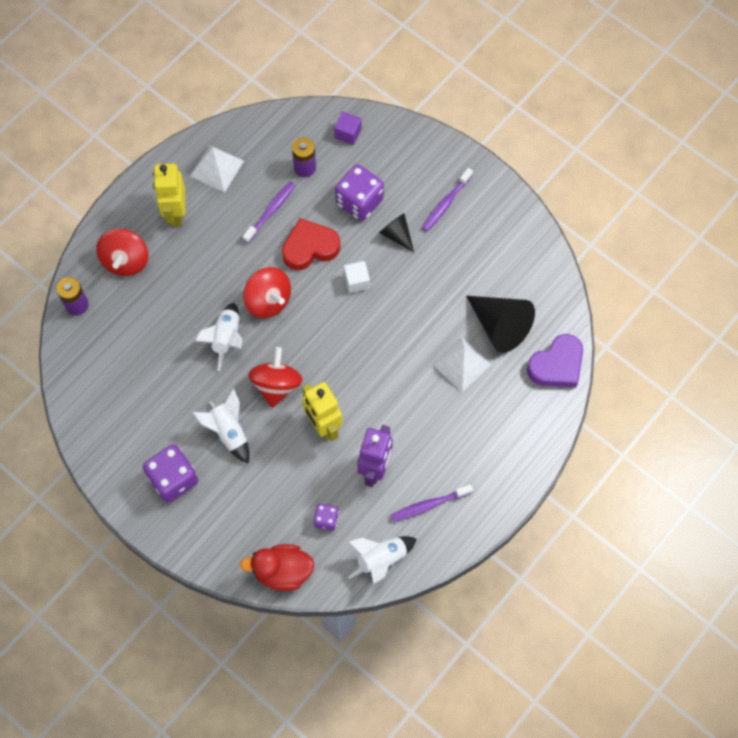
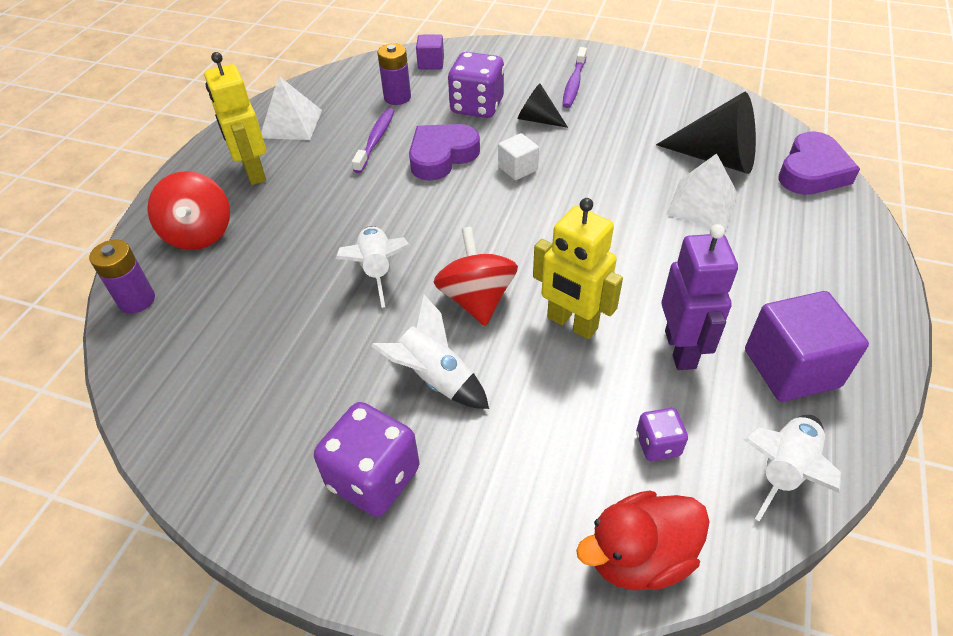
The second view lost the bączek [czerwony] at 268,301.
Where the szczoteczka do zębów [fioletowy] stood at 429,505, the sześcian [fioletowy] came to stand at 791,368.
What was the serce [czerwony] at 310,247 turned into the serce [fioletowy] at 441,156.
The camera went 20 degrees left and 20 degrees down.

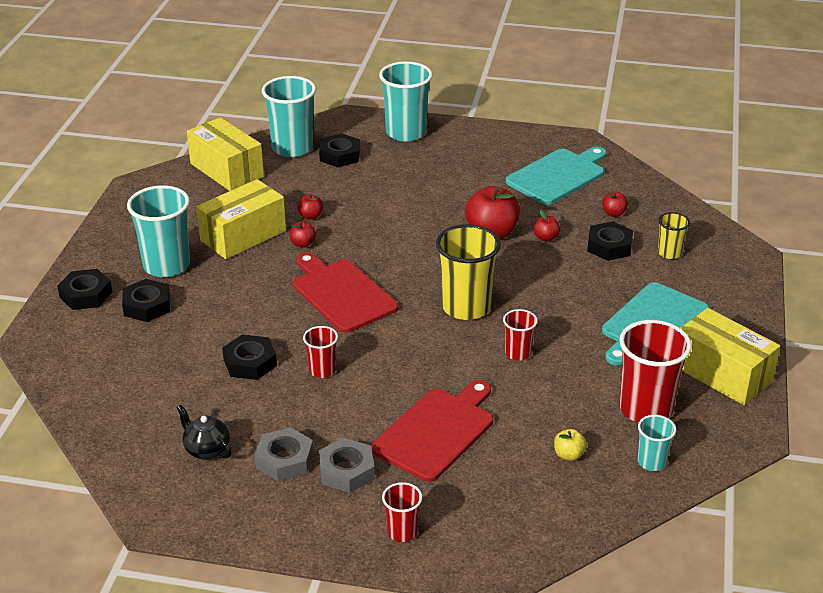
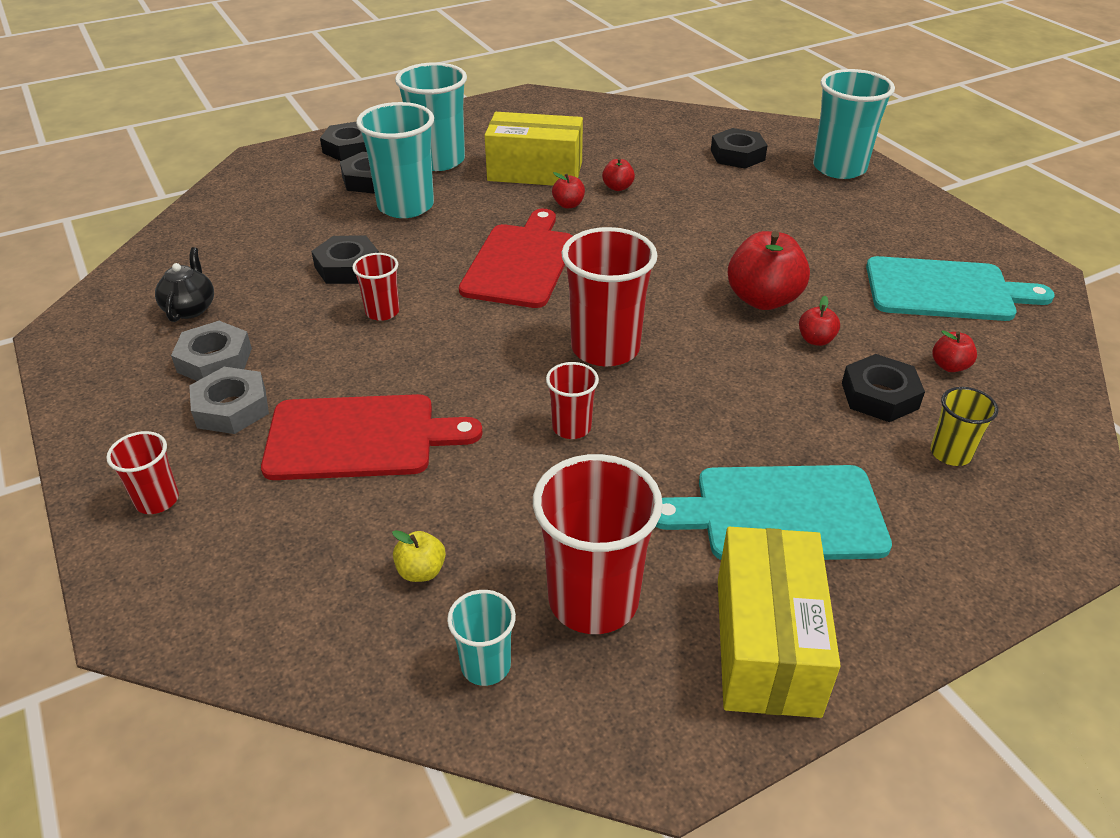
The second view lost the pudełko [żółty] at 226,170.
The szklanka [turkusowy] ended up elsewhere, having gone from 292,148 to 405,206.
What was the szklanka [żółty] at 466,307 turned into the szklanka [czerwony] at 605,348.
The camera went 50 degrees right and 5 degrees up.

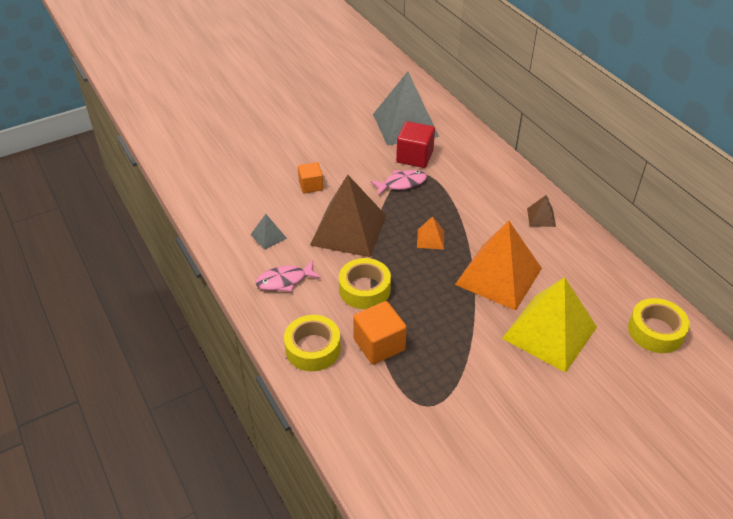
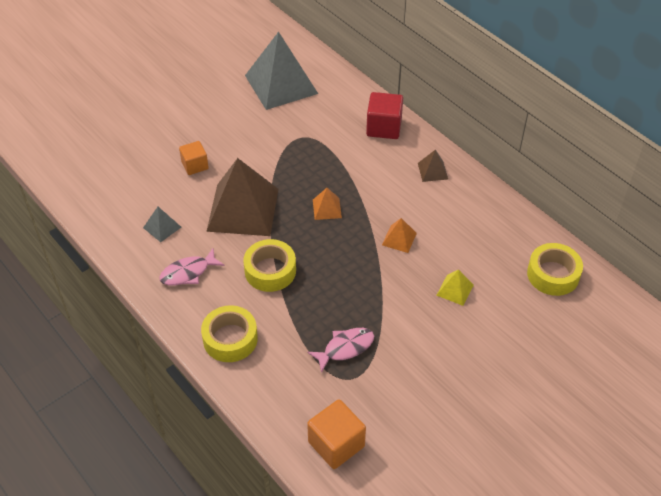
The sześcian [pomarańczowy] ended up elsewhere, having gone from 379,345 to 336,444.
The ryba [różowy] ended up elsewhere, having gone from 402,183 to 345,348.
The sześcian [czerwony] ended up elsewhere, having gone from 414,157 to 384,127.
The size of the piramida [pomarańczowy] at 498,276 changed by a factor of 0.43.
The size of the piramida [żółty] at 549,332 changed by a factor of 0.43.
The camera went 10 degrees left and 5 degrees up.

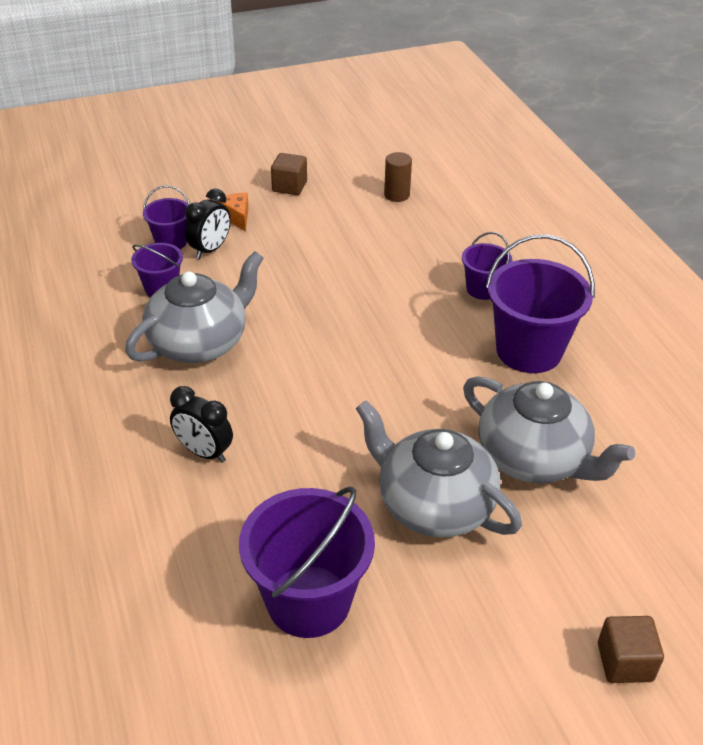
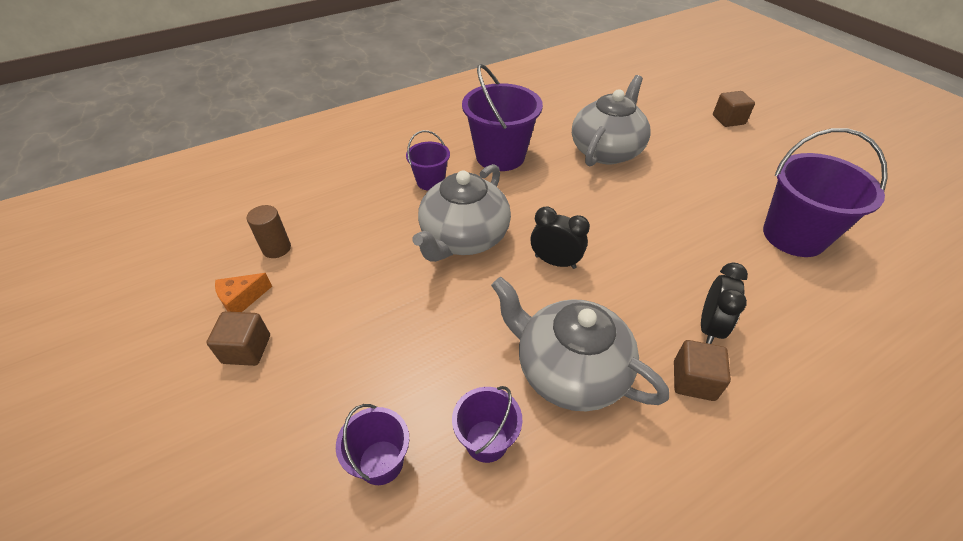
The second view gained the sześcian [brązowy] at 693,380.
The budzik [czarny] ended up elsewhere, having gone from 210,250 to 555,262.
The ser [pomarańczowy] ended up elsewhere, having gone from 236,217 to 242,299.
The imbryk [szary] ended up elsewhere, having gone from 433,504 to 463,238.
The camera went 100 degrees left and 5 degrees up.

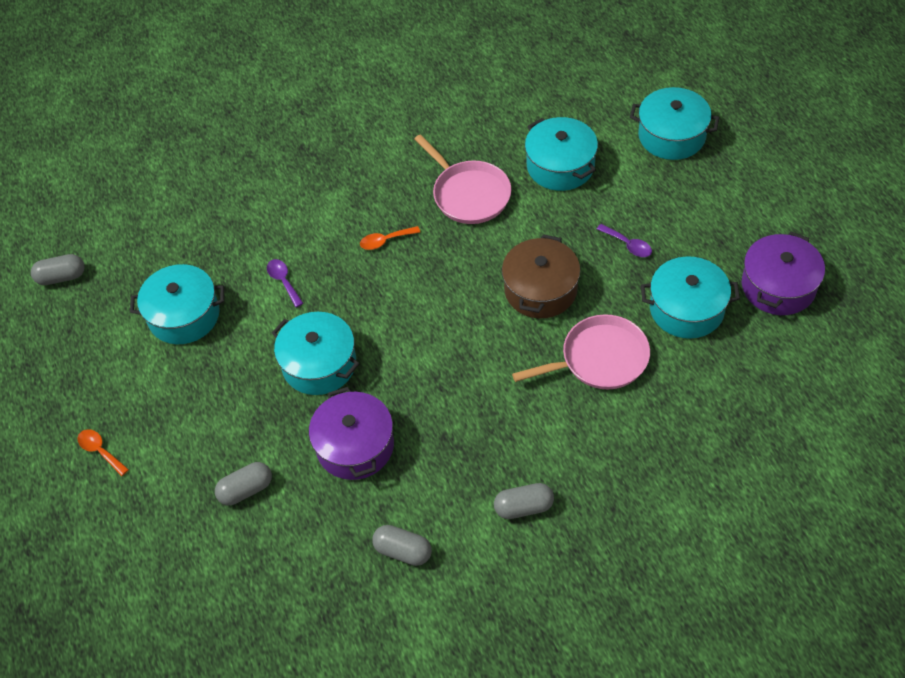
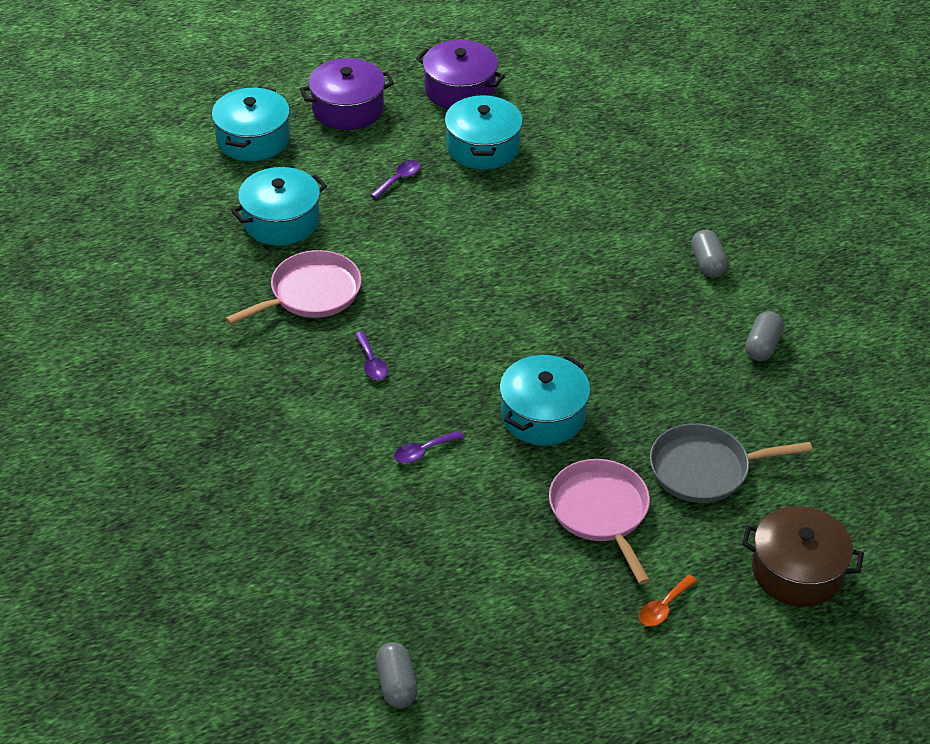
The second view lost the garnek [turkusowy] at 184,315.
The garnek [fioletowy] ended up elsewhere, having gone from 355,446 to 348,109.
The garnek [brązowy] ended up elsewhere, having gone from 540,290 to 797,571.
The patelnia [różowy] ended up elsewhere, having gone from 599,359 to 601,512.
Where the kapsułka [szary] stood at 246,490, the patelnia [szary] came to stand at 705,469.
What was the łyżka [pomarańczowy] at 385,241 turned into the łyżka [fioletowy] at 371,363.
The camera went 95 degrees left and 10 degrees down.

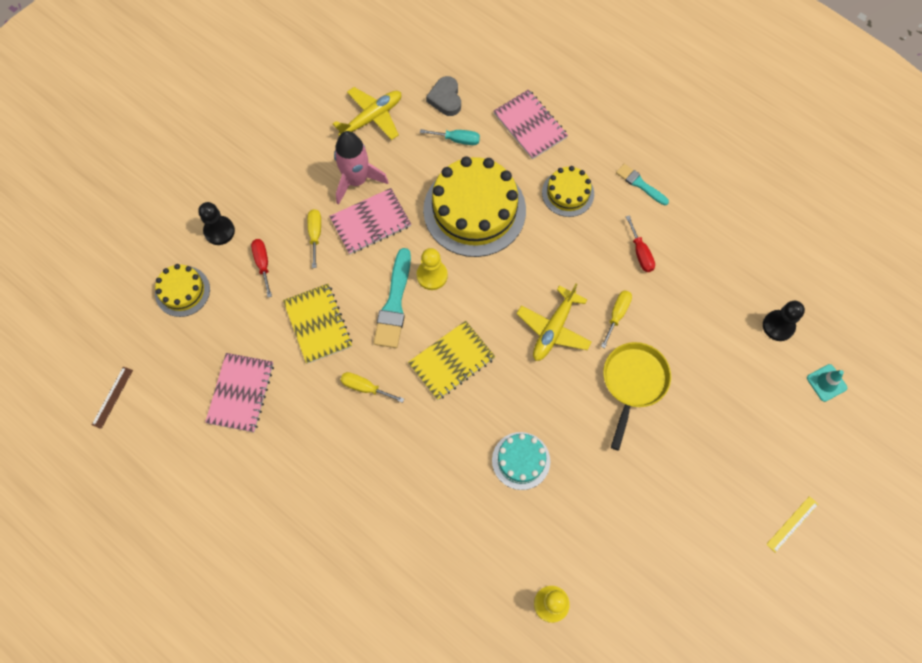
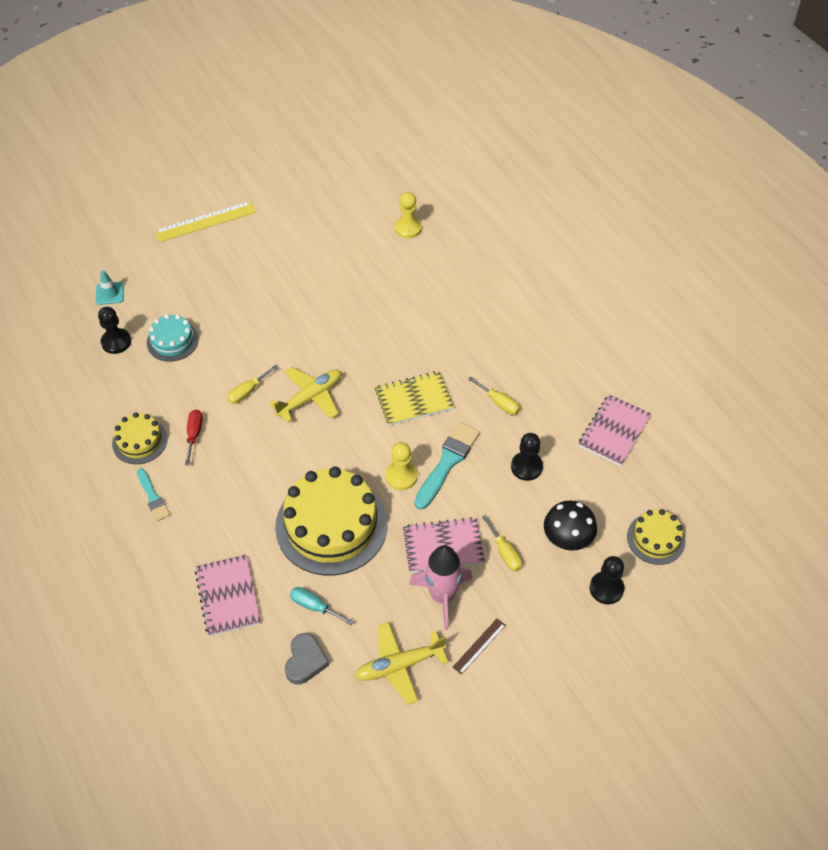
The second view lost the patelnia [żółty] at 633,382.
The linijka [brązowy] ended up elsewhere, having gone from 112,397 to 479,646.
The tort [turkusowy] ended up elsewhere, having gone from 521,460 to 172,341.
The tort [żółty] ended up elsewhere, having gone from 568,193 to 140,441.
Where the śrubokręt [czerwony] stood at 263,264, the grzyb [czarny] came to stand at 567,540.
Where the zeszyt [żółty] stood at 318,324, the pionek [czarny] came to stand at 526,467.
The śrubokręt [żółty] at 315,234 ended up facing another way, 45 degrees counterclockwise from before.
The size of the linijka [żółty] at 792,524 changed by a factor of 1.86.
The camera went 160 degrees left and 15 degrees down.

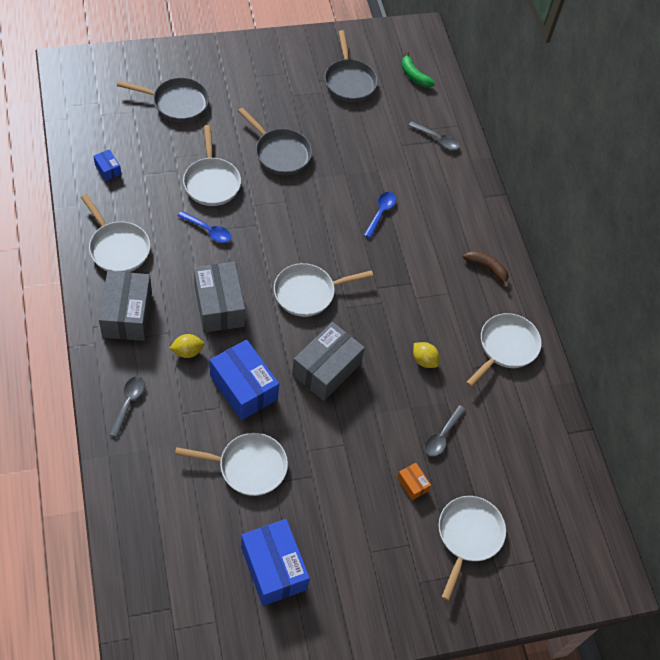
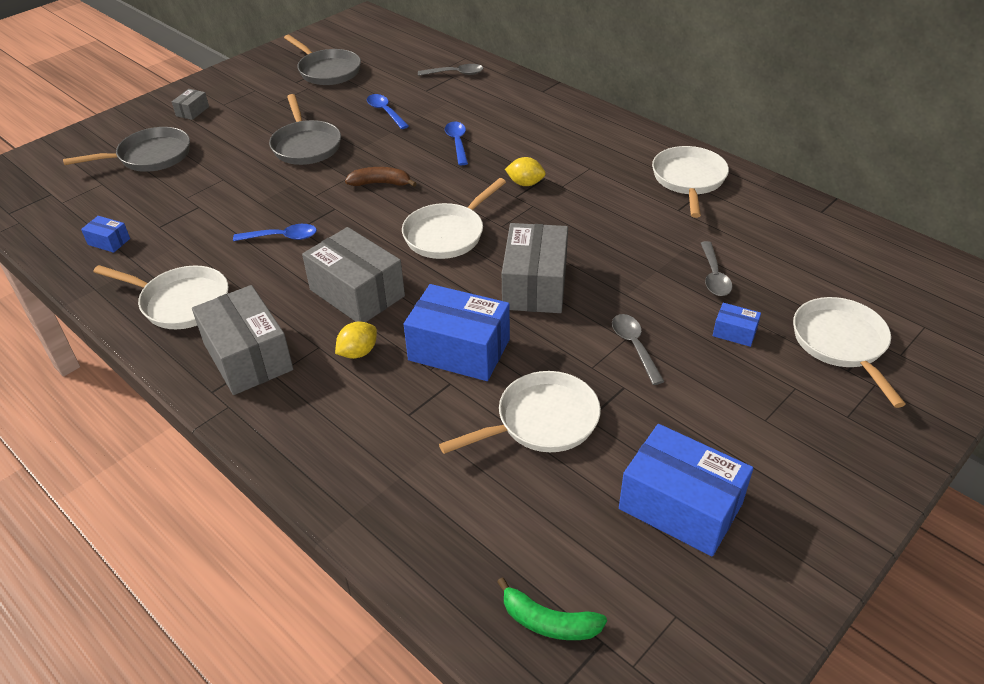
The second view lost the patelnia [biały] at 211,182.
The second view gained the pudełko [szary] at 192,111.
The second view gained the łyżka [niebieski] at 385,112.
The łyżka [szary] ended up elsewhere, having gone from 128,403 to 634,346.
The banan [zielony] ended up elsewhere, having gone from 414,76 to 548,622.
The cytryna [żółty] ended up elsewhere, having gone from 424,360 to 525,183.
The banan [brązowy] ended up elsewhere, having gone from 487,269 to 380,183.
What was the pudełko [pomarańczowy] at 412,484 turned into the pudełko [niebieski] at 734,332.
The patelnia [szary] at 280,153 ended up facing another way, 60 degrees clockwise from before.
The camera went 25 degrees left and 15 degrees down.

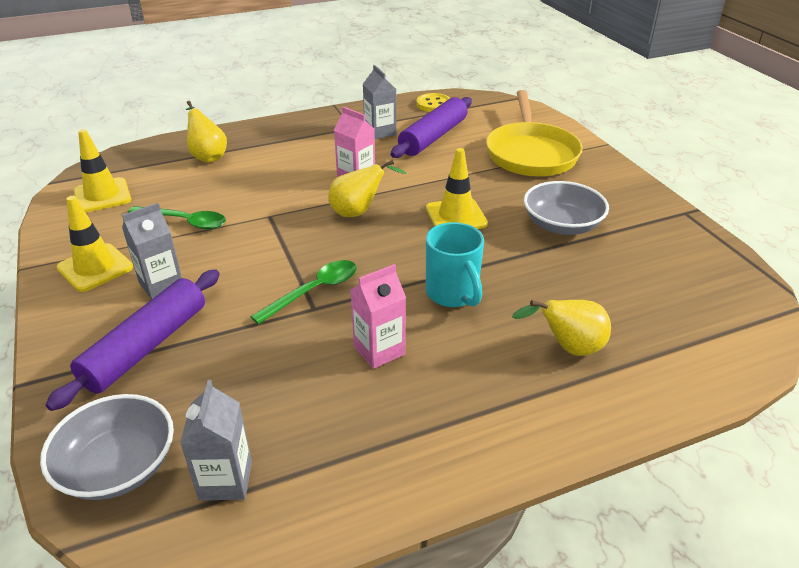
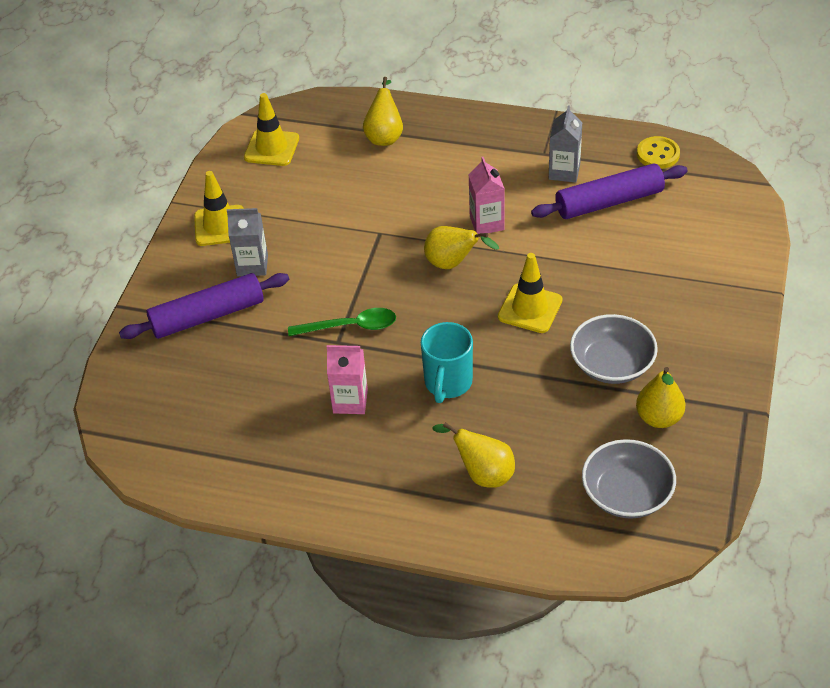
The second view lost the łyżka [zielony] at 185,222.
The second view lost the karton mleka [szary] at 225,480.
The second view lost the patelnia [żółty] at 531,153.
The second view gained the gruszka [żółty] at 659,418.
The miska [szary] ended up elsewhere, having gone from 118,466 to 627,494.
The camera went 40 degrees right and 10 degrees up.

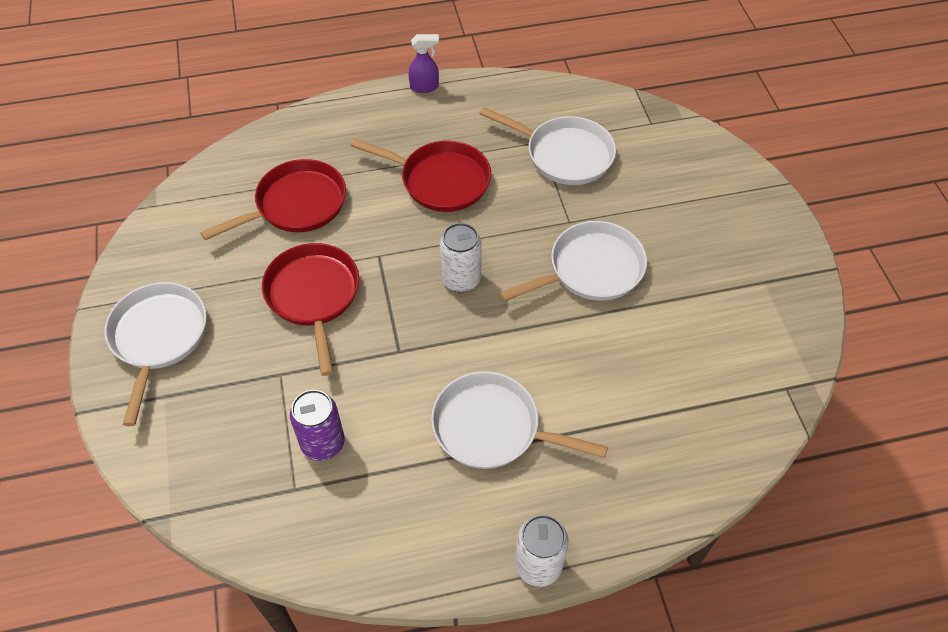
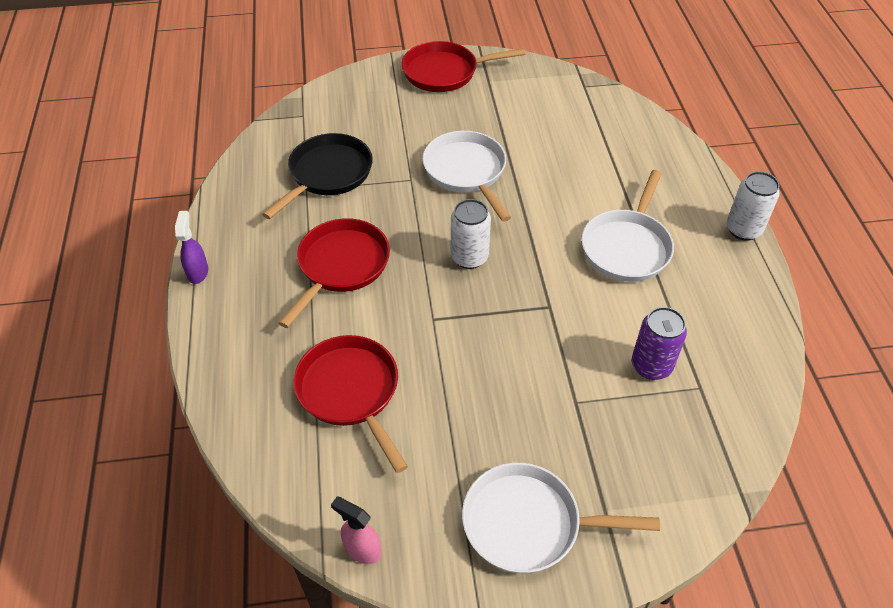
The second view gained the spryskiwacz [różowy] at 362,549.
The patelnia [czerwony] ended up elsewhere, having gone from 314,296 to 445,72.
What was the patelnia [biały] at 564,154 turned into the patelnia [czarny] at 327,174.
The camera went 85 degrees left and 5 degrees down.

